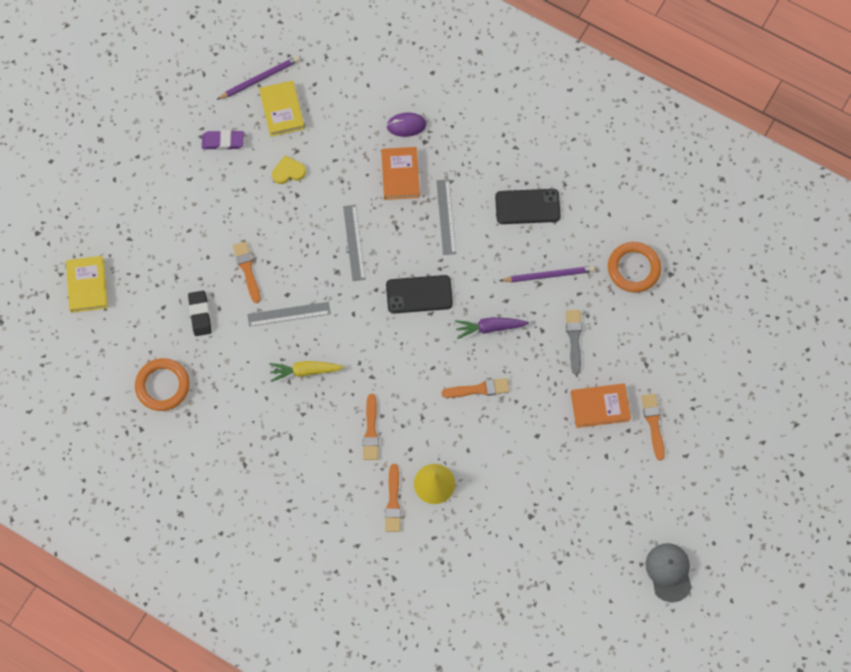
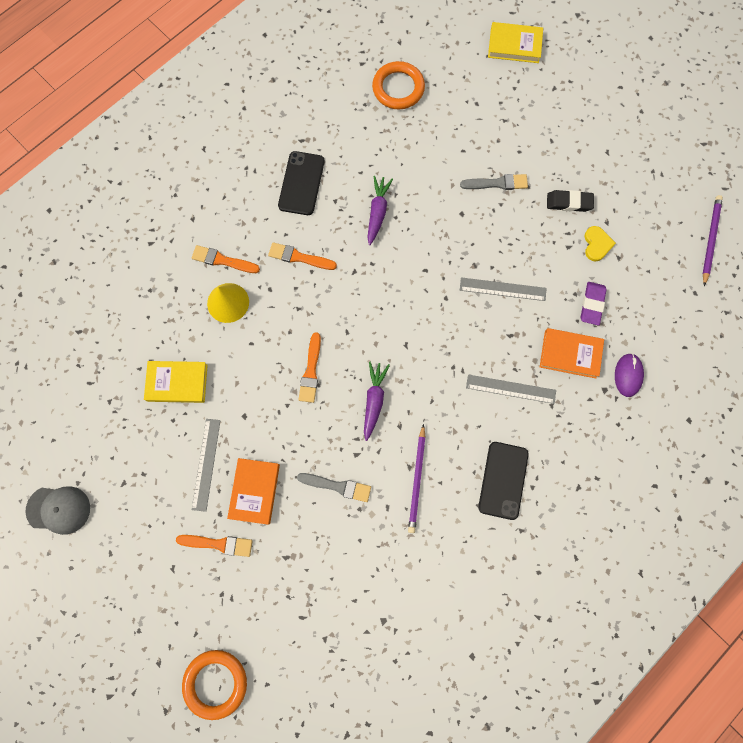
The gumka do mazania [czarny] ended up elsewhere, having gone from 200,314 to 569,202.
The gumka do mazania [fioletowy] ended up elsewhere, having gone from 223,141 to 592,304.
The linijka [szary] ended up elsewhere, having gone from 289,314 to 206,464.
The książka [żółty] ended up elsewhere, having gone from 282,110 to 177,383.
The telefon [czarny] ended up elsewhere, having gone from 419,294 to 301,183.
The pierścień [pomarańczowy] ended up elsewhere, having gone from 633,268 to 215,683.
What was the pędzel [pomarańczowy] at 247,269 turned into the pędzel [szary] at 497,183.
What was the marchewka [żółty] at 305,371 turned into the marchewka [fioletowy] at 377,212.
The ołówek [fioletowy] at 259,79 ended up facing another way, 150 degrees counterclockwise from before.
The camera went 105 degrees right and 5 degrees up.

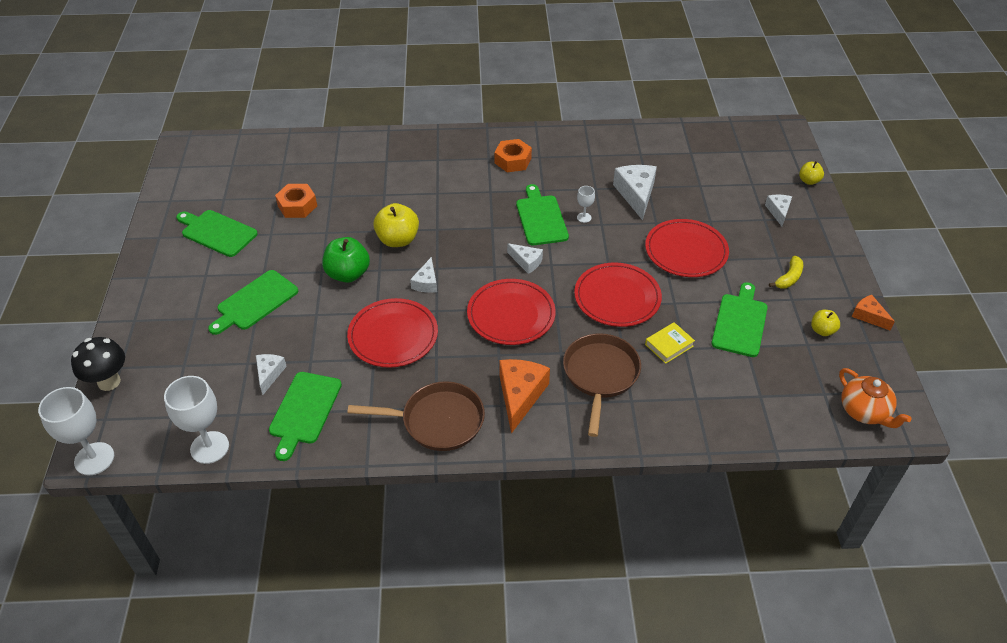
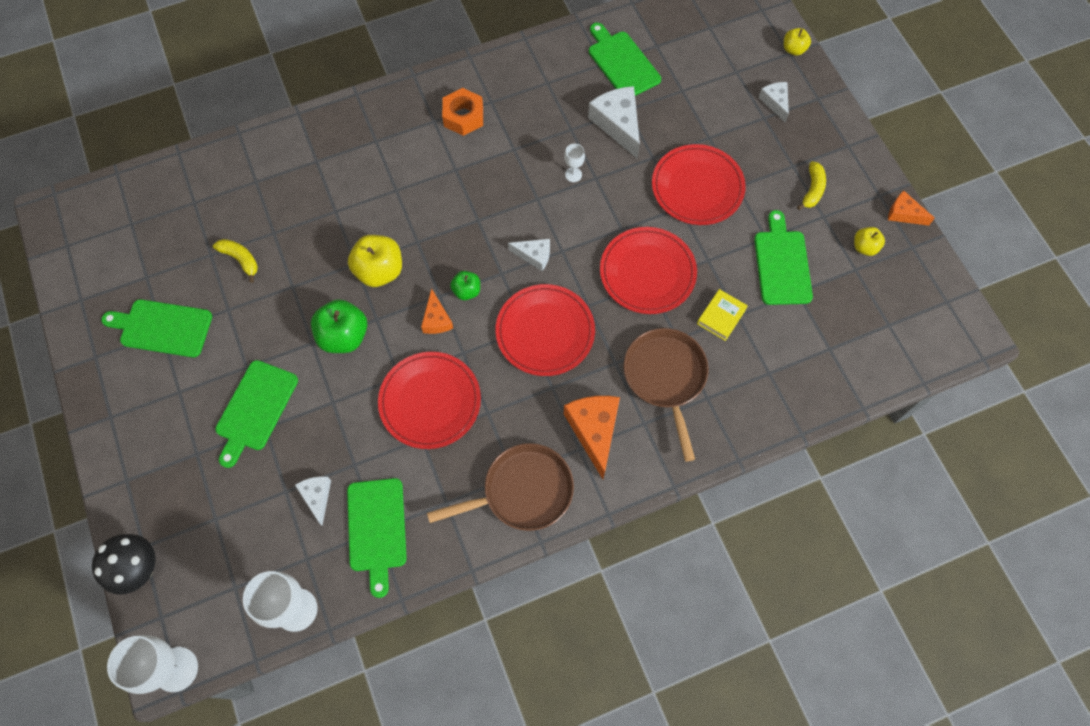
The second view lost the imbryk [pomarańczowy] at 864,411.
The second view gained the jabłko [zielony] at 466,291.
The deska do krojenia [zielony] ended up elsewhere, having gone from 541,218 to 622,62.
Where the nakrętka [pomarańczowy] stood at 297,206, the banan [żółty] came to stand at 240,259.
What was the ser [biały] at 426,282 turned into the ser [pomarańczowy] at 436,319.
The camera went 20 degrees left and 20 degrees up.

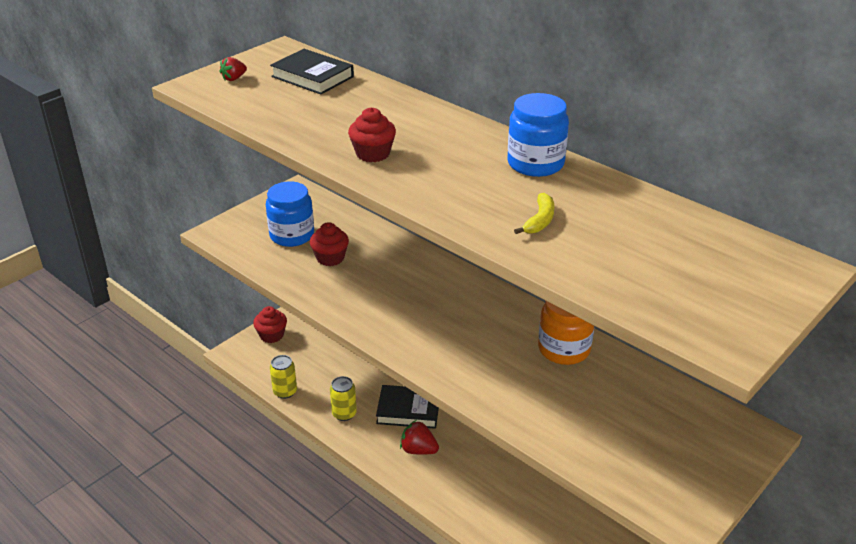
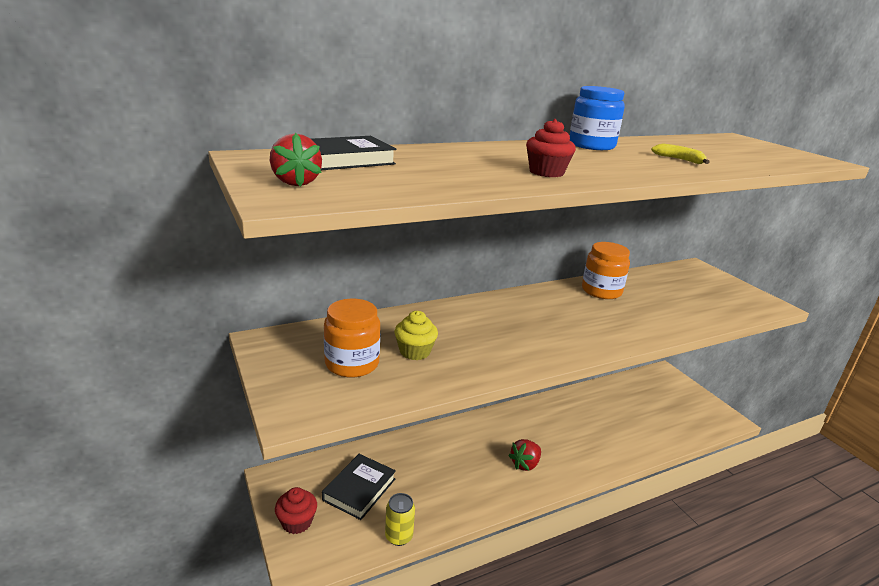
The second view lost the puszka [żółty] at 344,414.
The książka [czarny] ended up elsewhere, having gone from 408,410 to 359,489.
What was the słoik [niebieski] at 292,235 turned into the słoik [pomarańczowy] at 352,363.
What was the muffinka [czerwony] at 330,258 turned into the muffinka [żółty] at 415,351.
The size of the truskawka [czerwony] at 234,78 changed by a factor of 1.52.
The camera went 70 degrees left and 10 degrees down.

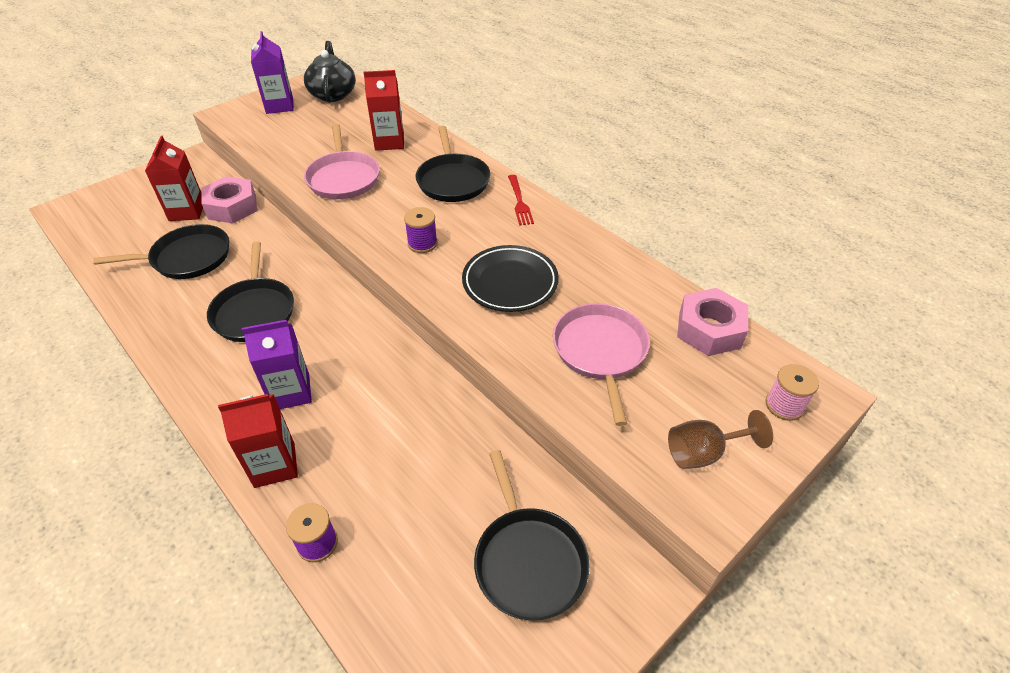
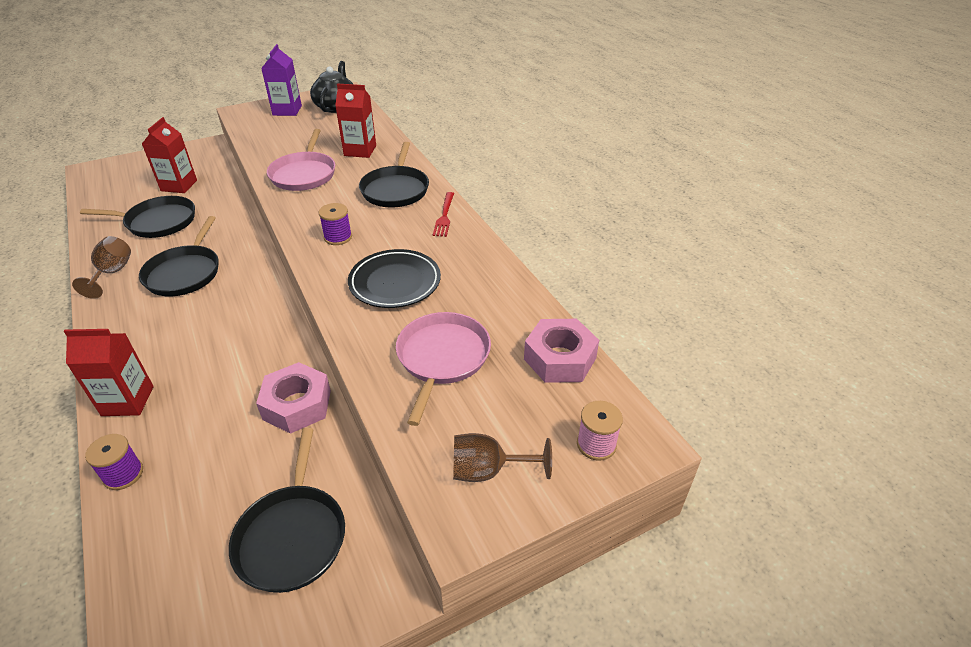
The second view lost the karton mleka [fioletowy] at 290,392.
The second view gained the kielich [brązowy] at 112,273.
The nakrętka [różowy] ended up elsewhere, having gone from 232,207 to 297,405.
The camera went 15 degrees right and 5 degrees down.

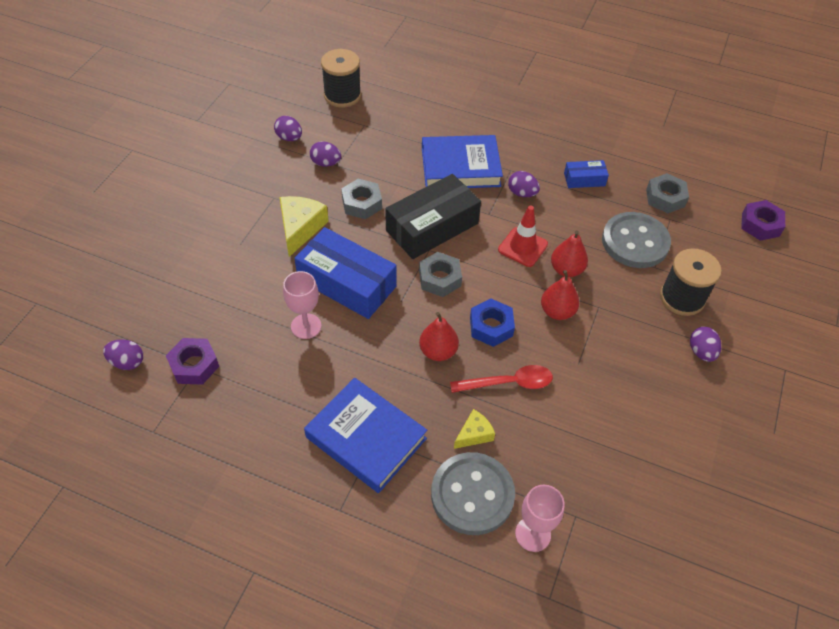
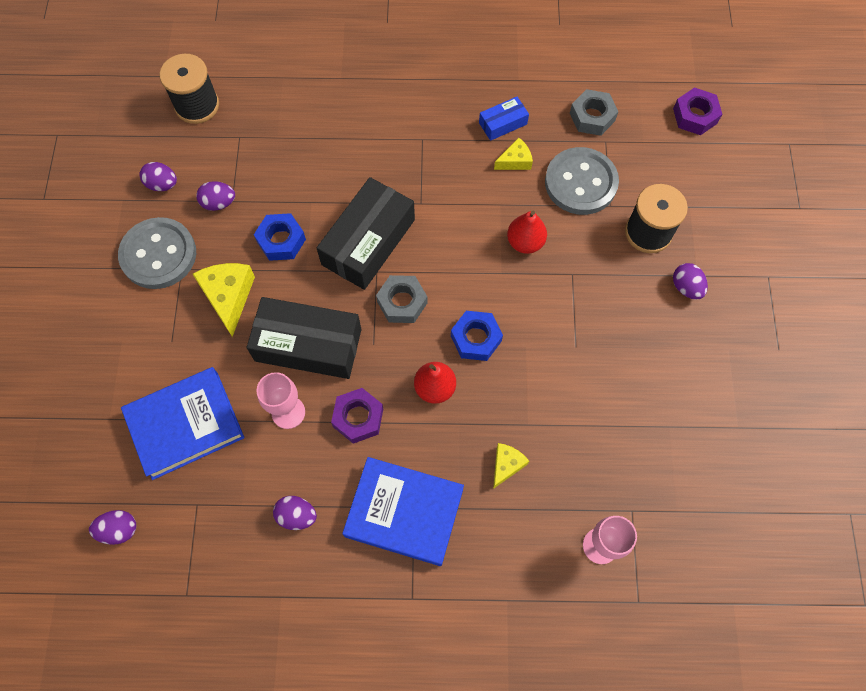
The second view lost the łyżka [czerwony] at 508,383.
The second view lost the pachołek [czerwony] at 523,247.
The second view lost the gruszka [czerwony] at 557,311.
The second view gained the ser [żółty] at 515,161.
The nakrętka [fioletowy] ended up elsewhere, having gone from 194,365 to 358,418.
The książka [niebieski] ended up elsewhere, having gone from 460,167 to 185,425.
The guzik [szary] ended up elsewhere, having gone from 472,494 to 158,255.
The jajko [fioletowy] ended up elsewhere, having gone from 522,193 to 297,515.
What was the pudełko [niebieski] at 347,283 turned into the pudełko [czarny] at 308,345.
What was the nakrętka [szary] at 362,203 turned into the nakrętka [niebieski] at 281,240.
The camera went 20 degrees left and 15 degrees up.

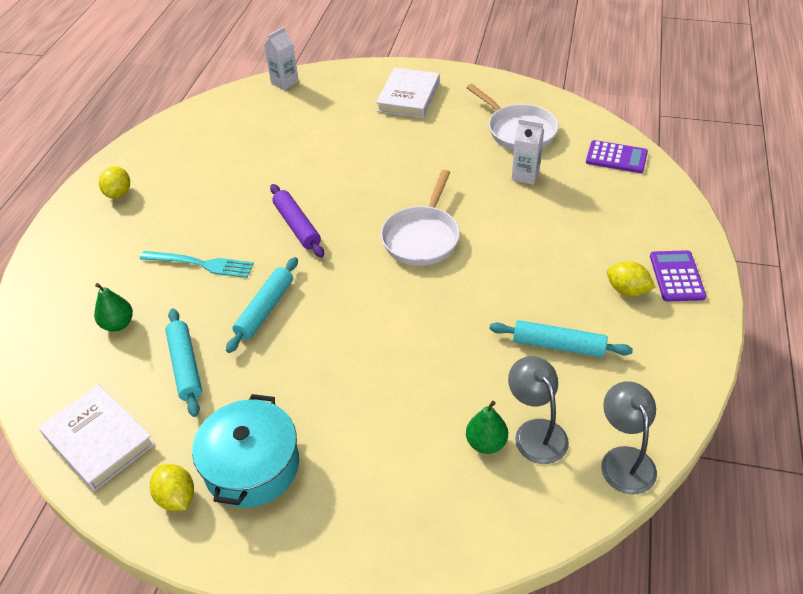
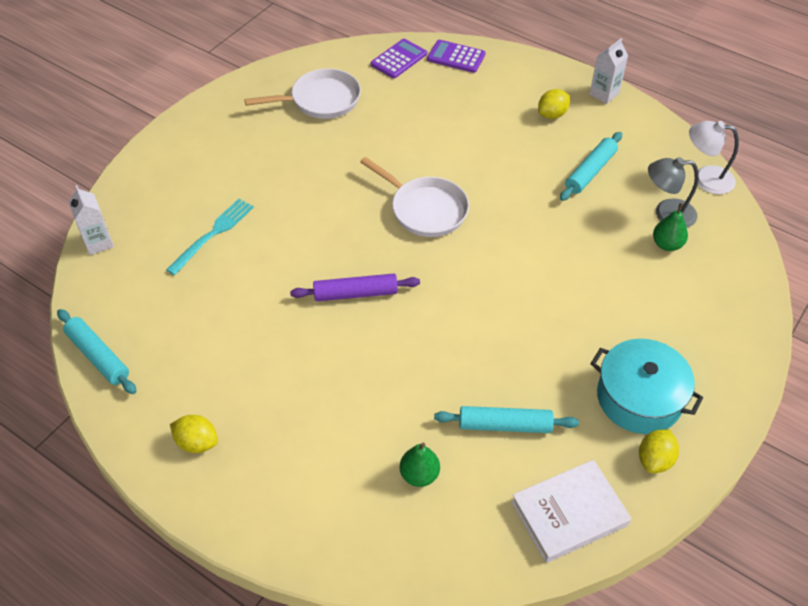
The second view lost the książka [biały] at 408,97.
The widelec [turkusowy] ended up elsewhere, having gone from 202,264 to 213,233.
The wałek do ciasta [turkusowy] ended up elsewhere, having gone from 265,309 to 98,356.
The karton mleka [biały] ended up elsewhere, having gone from 525,175 to 604,94.
The kalkulator [fioletowy] ended up elsewhere, having gone from 676,276 to 456,57.
What was the lampka [szary] at 624,459 turned into the lampka [biały] at 705,178.
The cytryna [żółty] at 177,497 ended up facing another way, 45 degrees counterclockwise from before.
The camera went 70 degrees left and 5 degrees up.

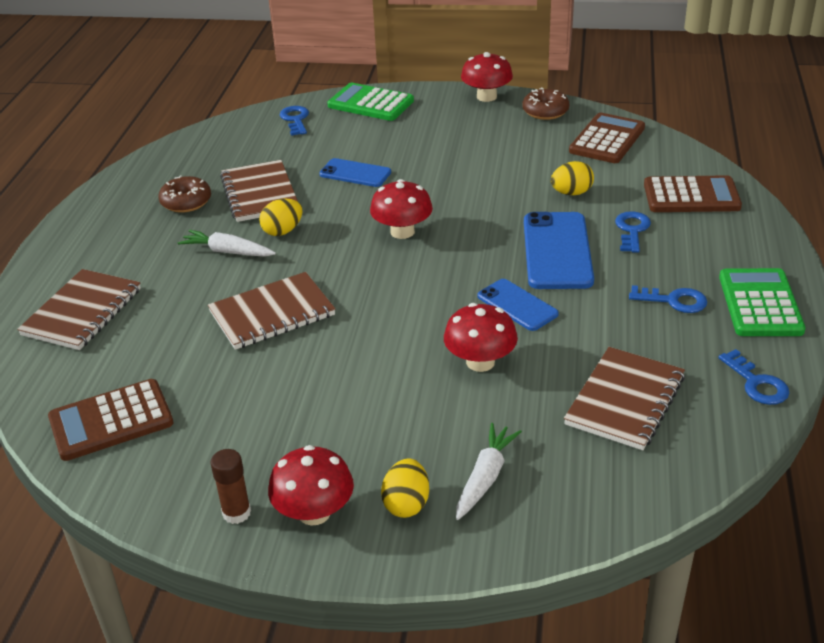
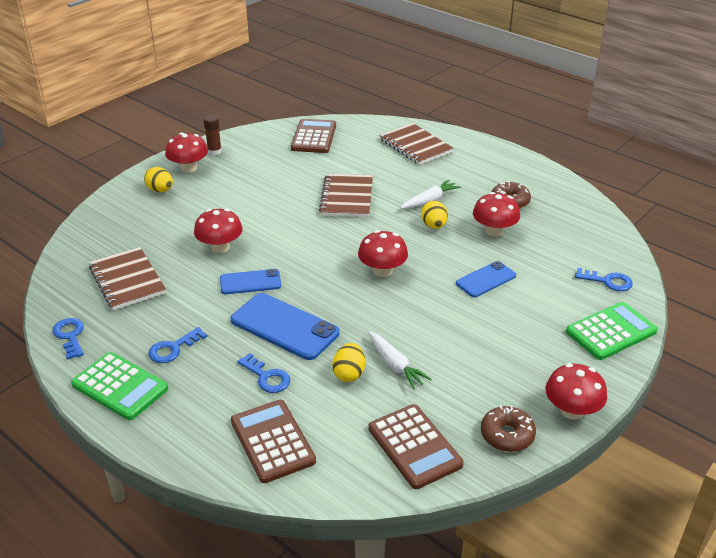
The marchewka [biały] ended up elsewhere, having gone from 485,477 to 395,365.
Where the zeszyt [brązowy] stood at 259,194, the grzyb [czerwony] came to stand at 494,231.
The kalkulator [brązowy] at 691,196 ended up facing another way, 120 degrees clockwise from before.
The klucz [niebieski] at 756,383 ended up facing another way, 60 degrees clockwise from before.
The camera went 120 degrees right and 0 degrees up.

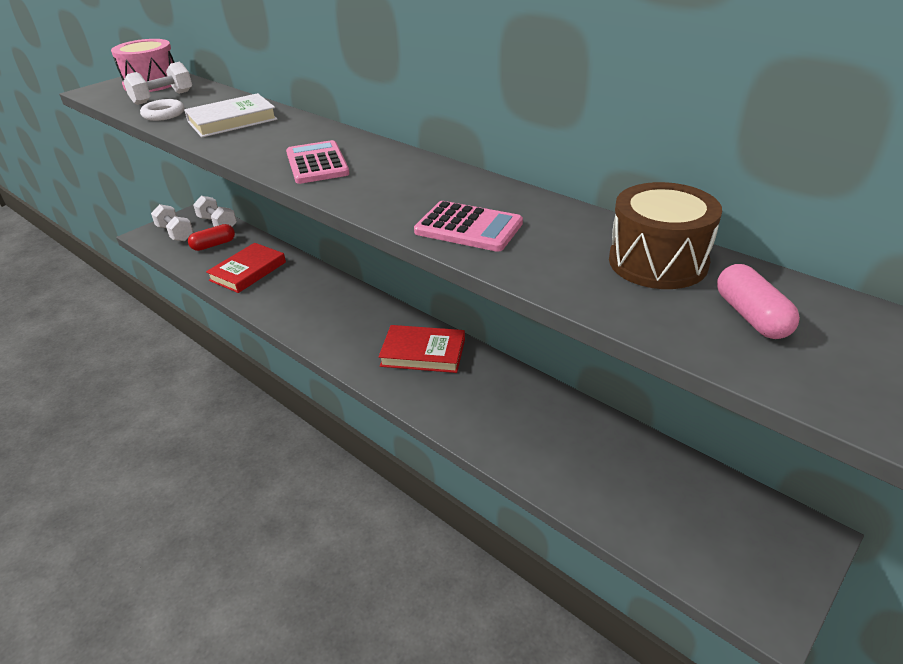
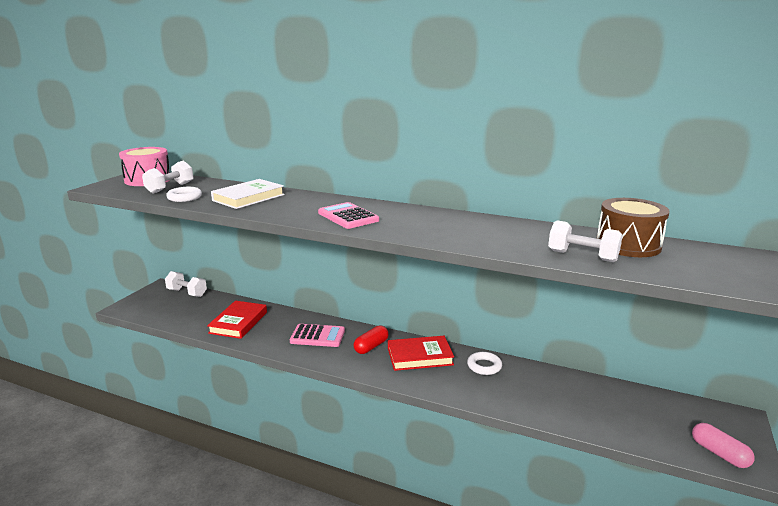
The second view gained the pierścień [biały] at 484,366.
The hantel [biały] ended up elsewhere, having gone from 175,233 to 582,256.
The kapsułka [czerwony] ended up elsewhere, having gone from 213,245 to 371,346.
The kalkulator [różowy] ended up elsewhere, having gone from 468,228 to 317,336.
The kapsułka [różowy] ended up elsewhere, having gone from 751,316 to 719,453.
The camera went 20 degrees left and 15 degrees down.

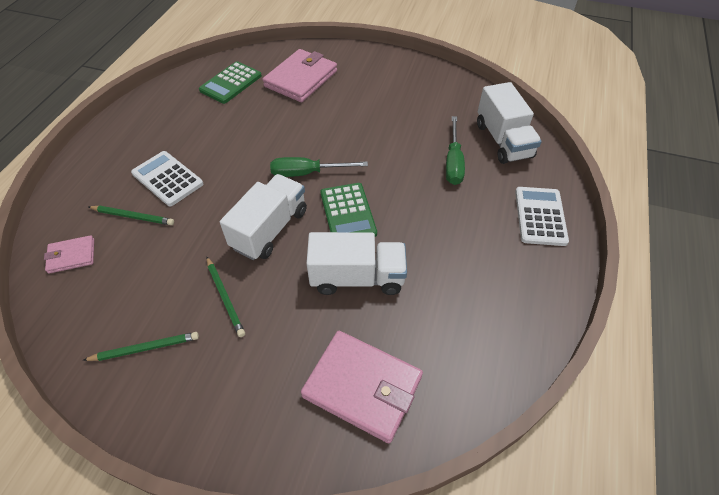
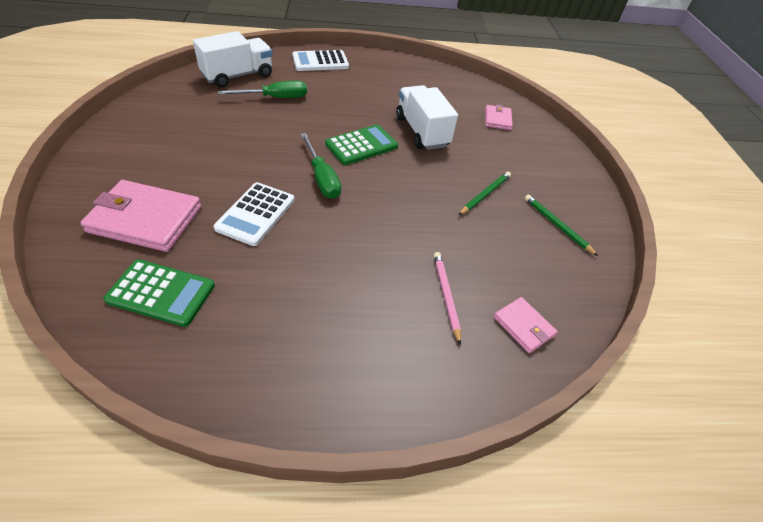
The second view lost the ciężarówka [biały] at 270,229.
The kalkulator [biały] ended up elsewhere, having gone from 167,179 to 255,214.
What was the ołówek [zielony] at 133,216 turned into the ołówek [różowy] at 446,296.
The size of the portfel [różowy] at 362,387 changed by a factor of 0.52.
The camera went 115 degrees left and 5 degrees down.

